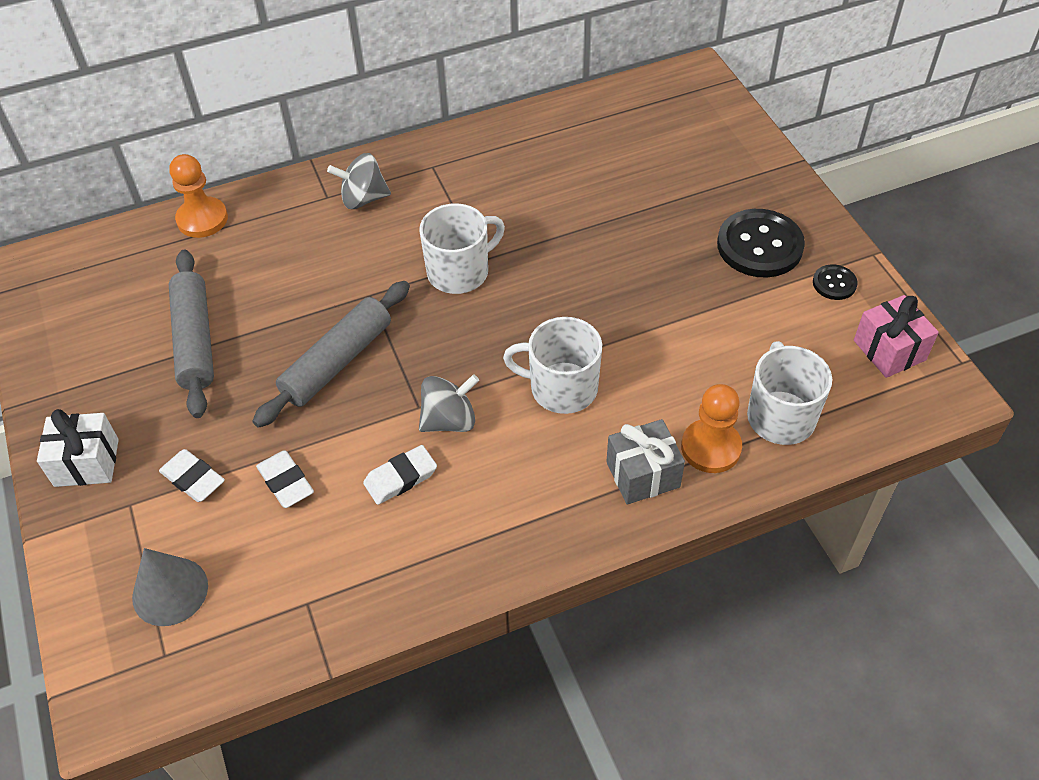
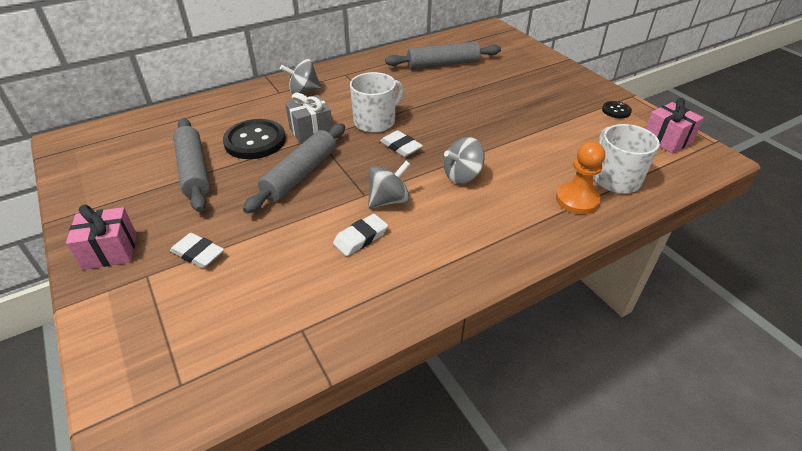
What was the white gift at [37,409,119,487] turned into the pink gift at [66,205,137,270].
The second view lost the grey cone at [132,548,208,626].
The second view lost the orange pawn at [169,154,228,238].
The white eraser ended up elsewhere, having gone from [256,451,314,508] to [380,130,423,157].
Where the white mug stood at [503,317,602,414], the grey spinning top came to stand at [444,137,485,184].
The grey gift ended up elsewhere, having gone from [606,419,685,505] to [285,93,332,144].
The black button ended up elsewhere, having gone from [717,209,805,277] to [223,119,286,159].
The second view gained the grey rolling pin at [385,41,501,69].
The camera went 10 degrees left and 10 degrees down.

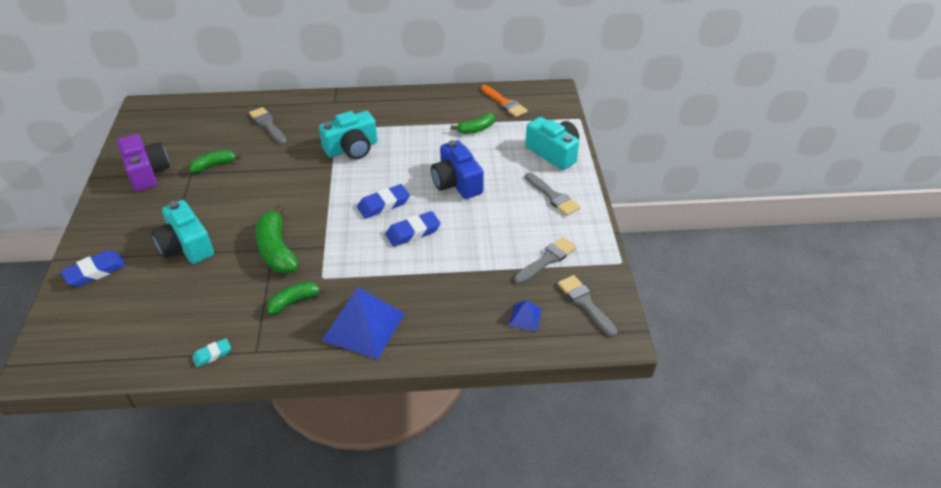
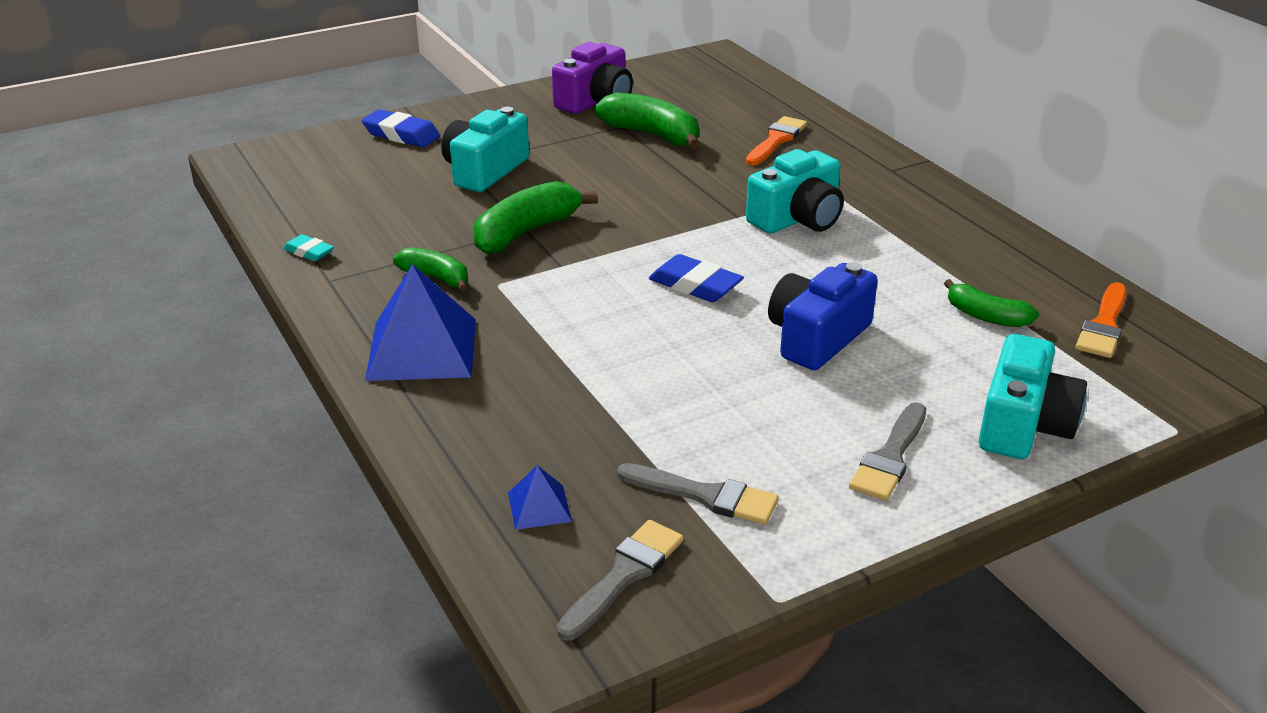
The size of the green banana at [189,150,241,173] changed by a factor of 1.64.
What was the grey brush at [249,107,287,144] turned into the orange brush at [746,116,807,166].
The turquoise camera at [319,111,377,160] ended up facing another way, 75 degrees counterclockwise from before.
The second view lost the blue eraser at [386,211,441,247].
The camera went 65 degrees right and 10 degrees down.

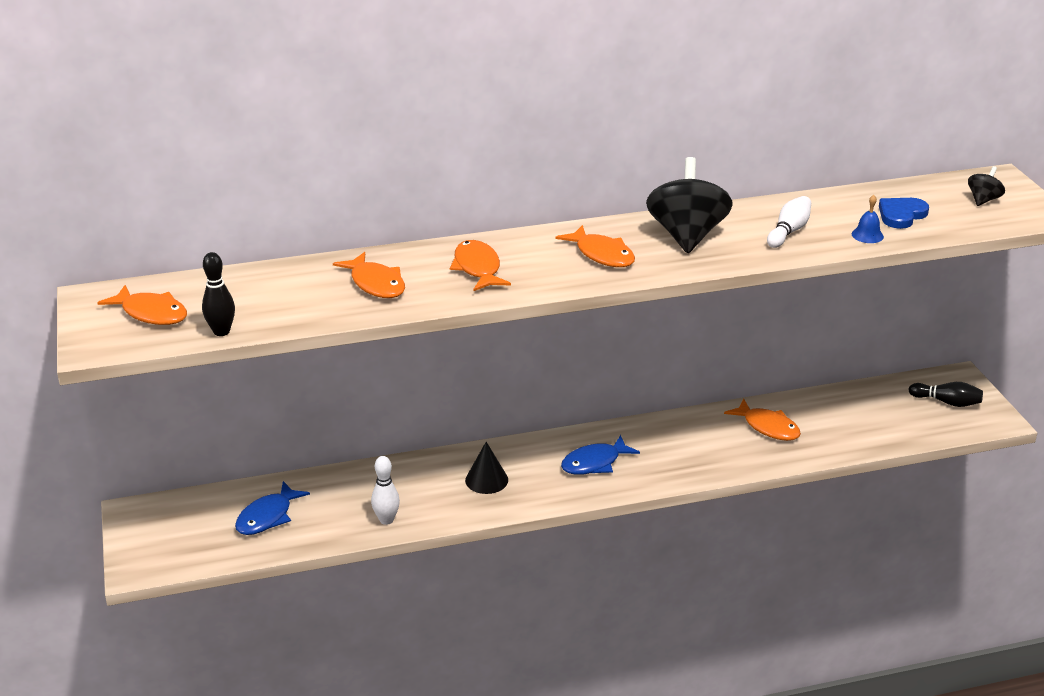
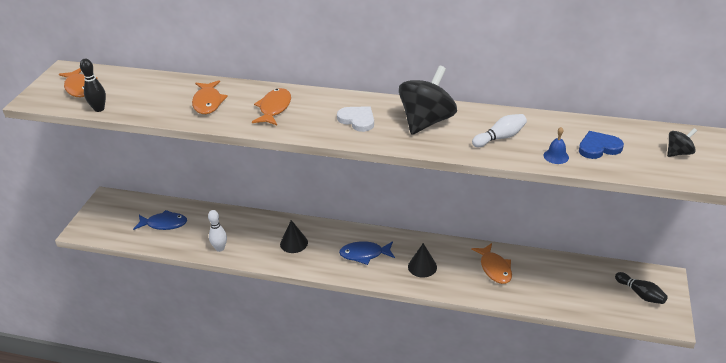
The blue fish at [235,481,310,535] ended up facing another way, 150 degrees counterclockwise from before.
Where the orange fish stood at [555,225,635,267], the white heart came to stand at [337,106,374,132].
The second view gained the black cone at [408,243,437,277].
The camera went 30 degrees right and 5 degrees up.

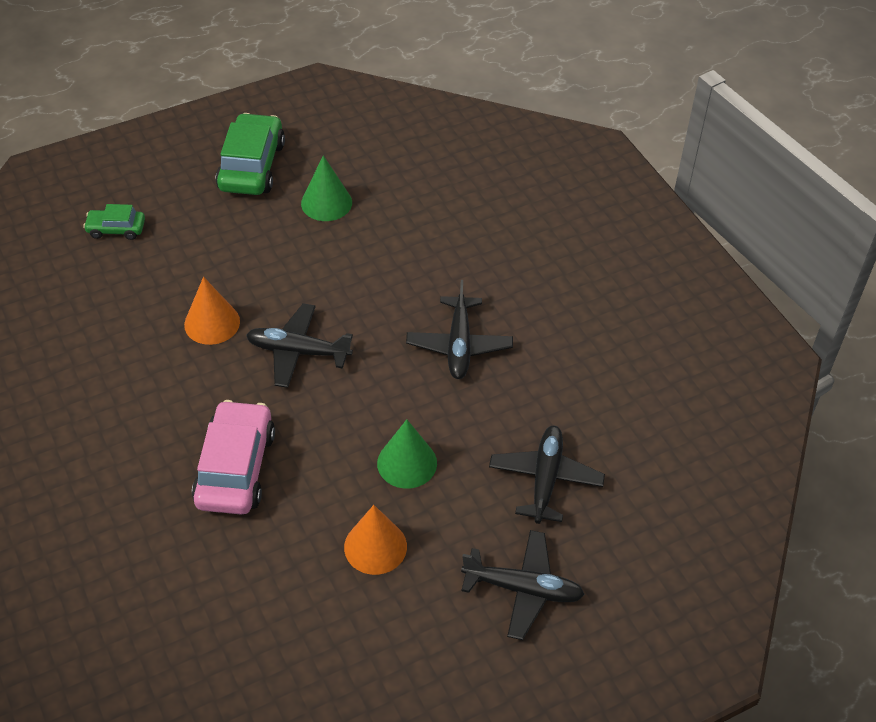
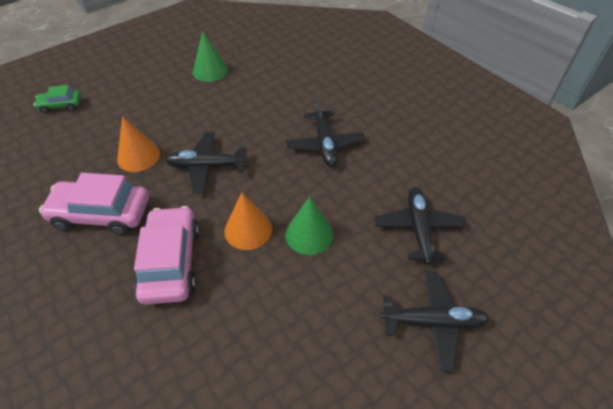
The second view lost the green car at [216,113,285,195].
The orange cone ended up elsewhere, having gone from [344,505,407,575] to [224,192,272,250].
The second view gained the pink car at [39,173,149,235].
The camera went 10 degrees left and 0 degrees up.

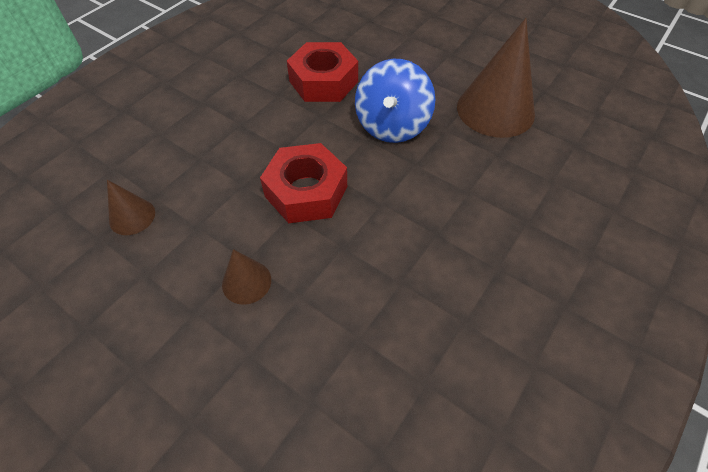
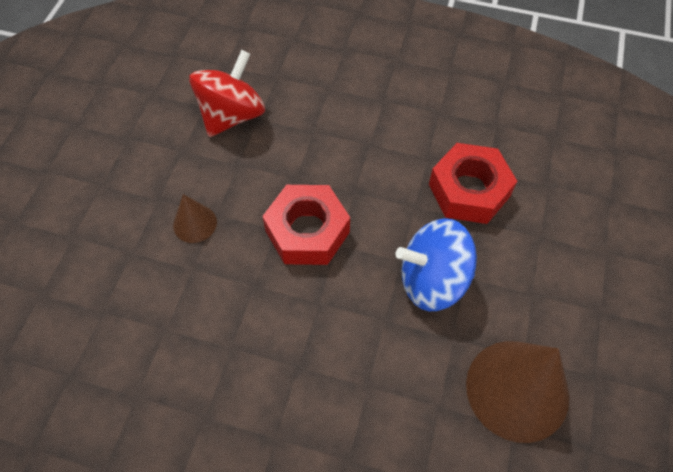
Where the brown cone stood at [107,180,155,235], the red spinning top came to stand at [189,50,265,137].
The camera went 70 degrees right and 5 degrees up.

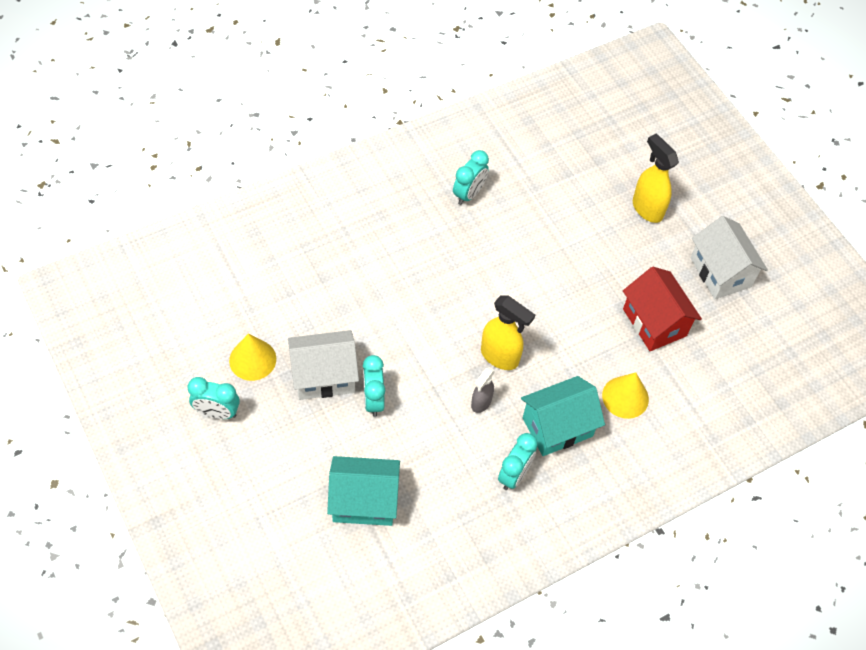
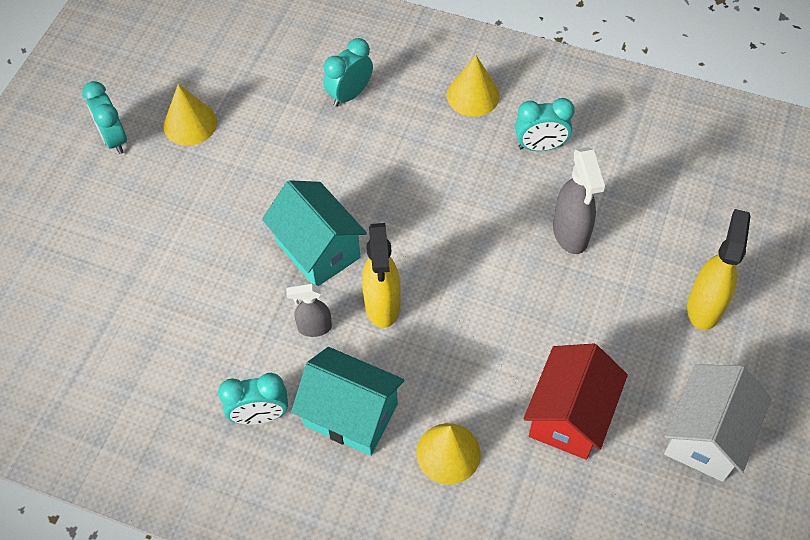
The second view lost the white house at [288,330,359,400].
The turquoise house ended up elsewhere, having gone from [327,456,400,526] to [262,180,367,286].
The turquoise clock ended up elsewhere, having gone from [363,355,385,417] to [323,38,373,107].
The second view gained the yellow cone at [447,55,500,117].
The second view gained the grey spray bottle at [553,147,605,254].
The camera went 55 degrees right and 0 degrees up.

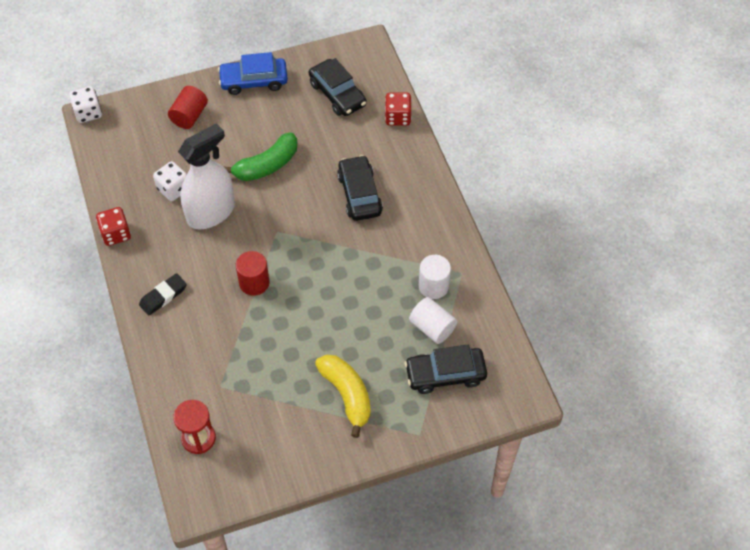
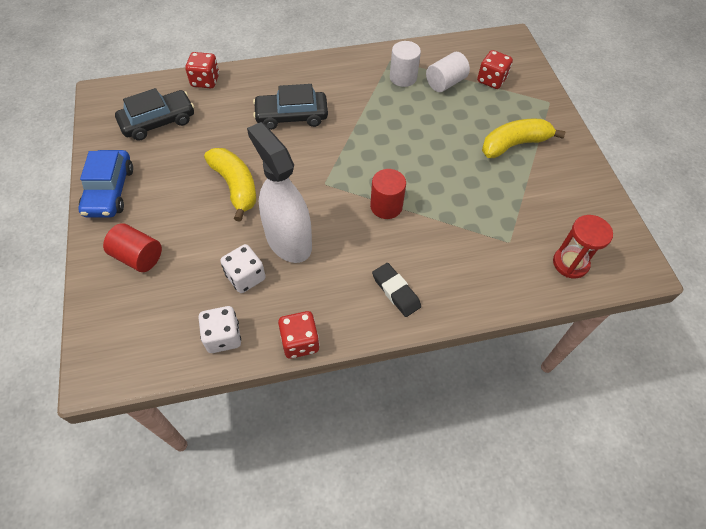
The white dice ended up elsewhere, having gone from [69,86,102,123] to [198,306,241,353].
What was the green banana at [224,132,297,181] turned into the yellow banana at [204,148,256,222].
Where the black car stood at [405,345,487,394], the red dice came to stand at [477,50,513,89].
The camera went 85 degrees left and 0 degrees up.

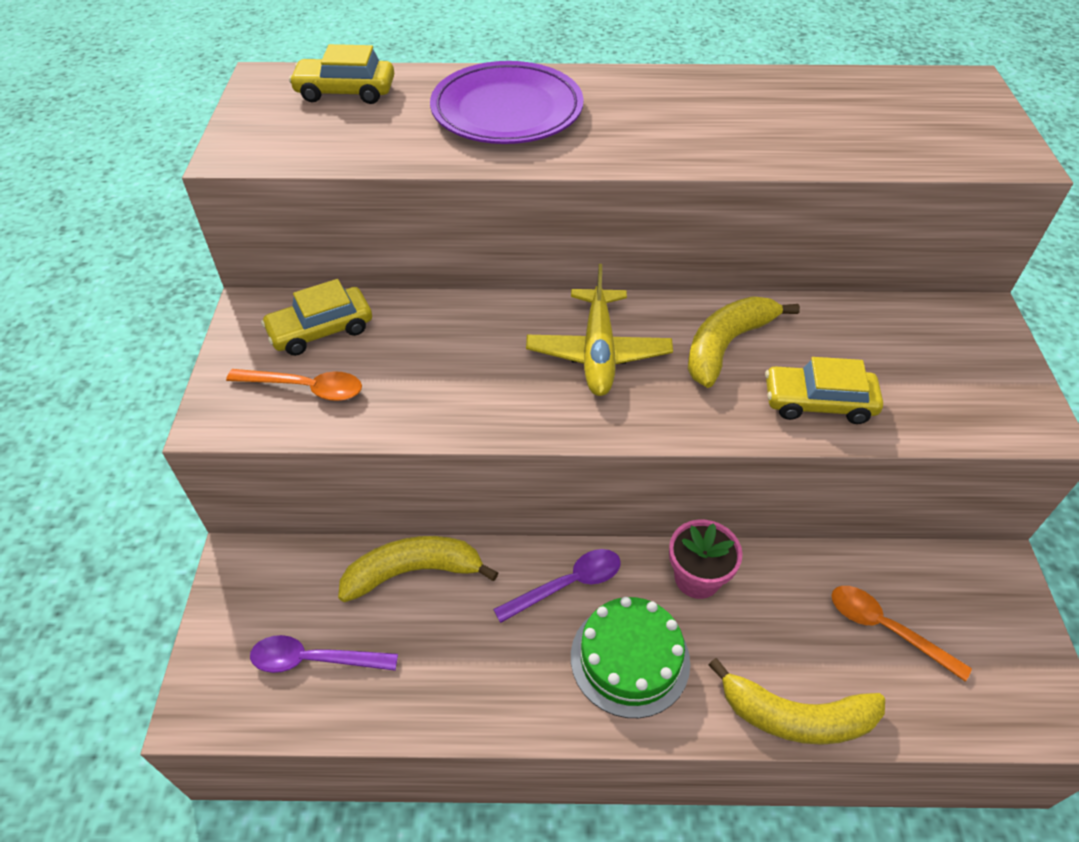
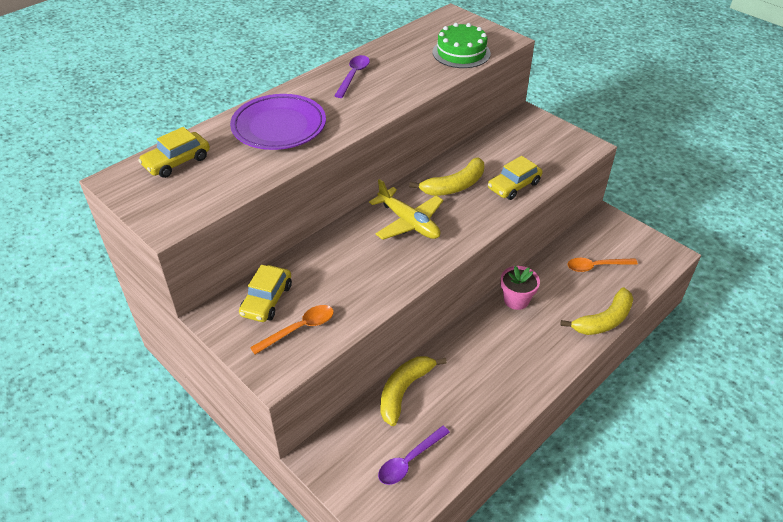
The purple spoon ended up elsewhere, having gone from [493,549,621,623] to [335,55,370,98].
The green cake ended up elsewhere, having gone from [571,597,690,718] to [433,23,491,68].
The yellow banana at [688,296,800,388] ended up facing another way, 120 degrees counterclockwise from before.
The camera went 45 degrees left and 5 degrees down.

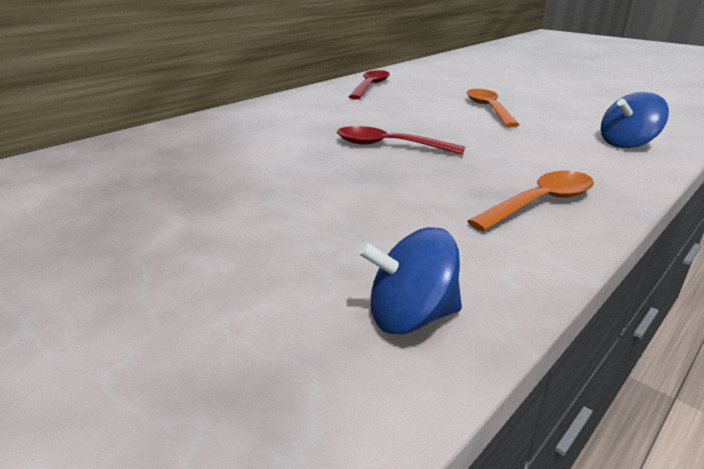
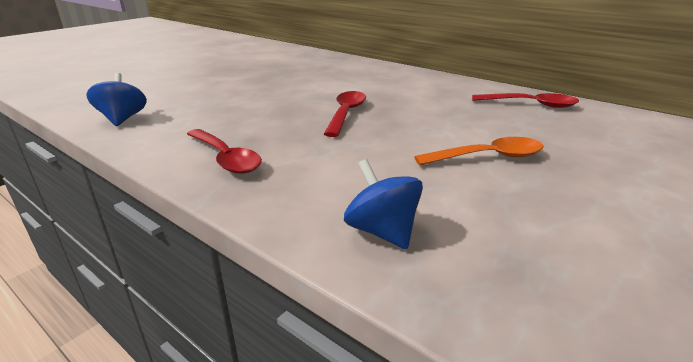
What was the orange spoon at [467,171,594,231] turned into the red spoon at [187,129,262,174].
The camera went 85 degrees right and 0 degrees up.

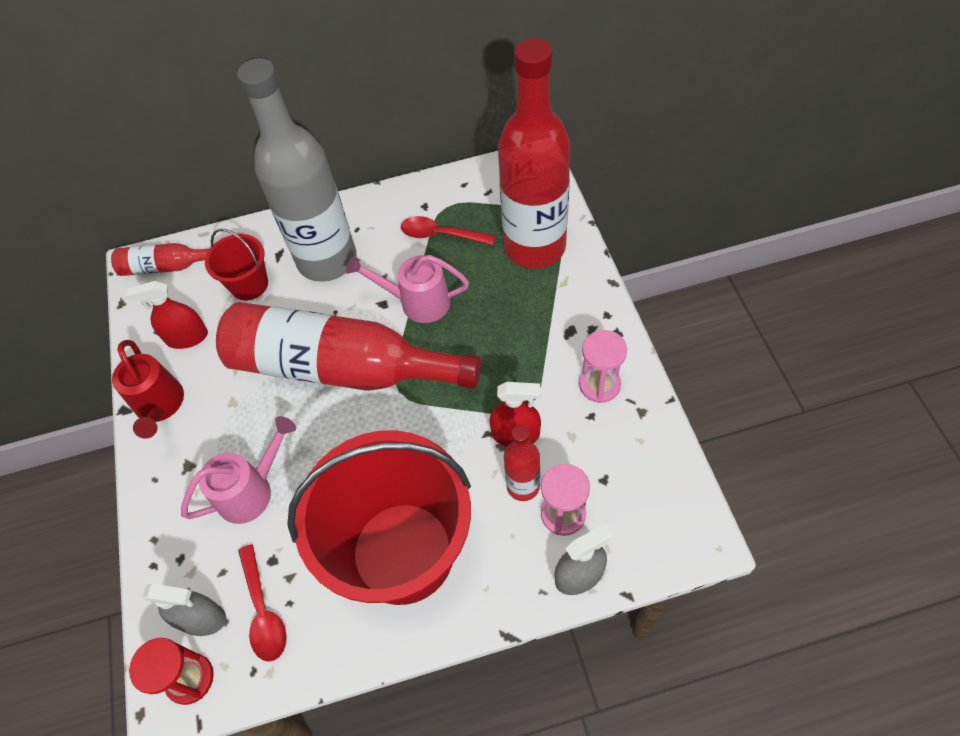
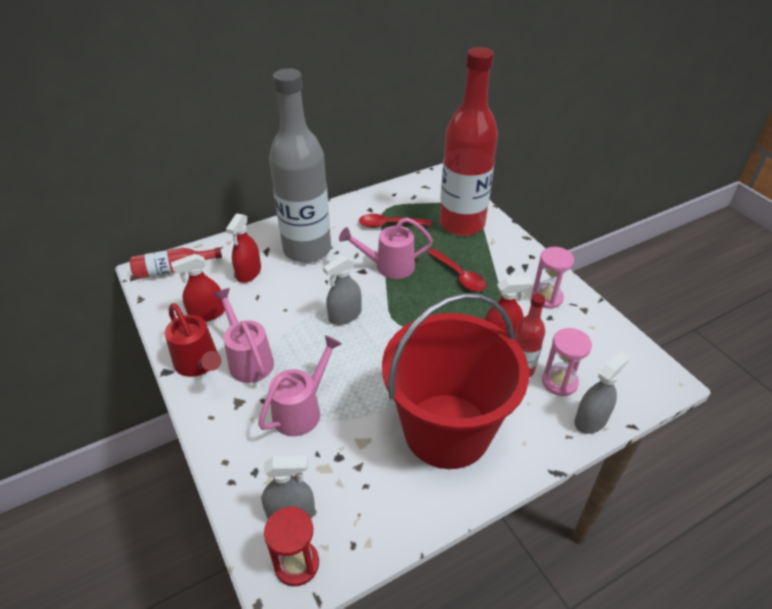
Where the red bucket stood at [205,229,268,301], the red spray bottle came to stand at [226,213,261,283].
Where the red bottle stood at [216,302,481,391], the grey spray bottle came to stand at [323,255,362,325].
The red spoon ended up elsewhere, having gone from [238,544,287,662] to [427,249,487,292].
The second view gained the pink watering can at [213,288,274,383].
The camera went 20 degrees left and 15 degrees down.

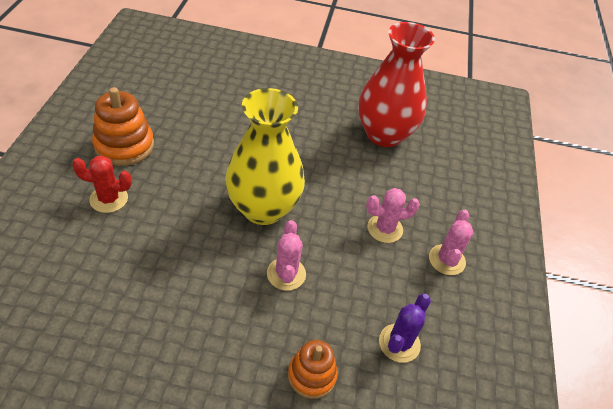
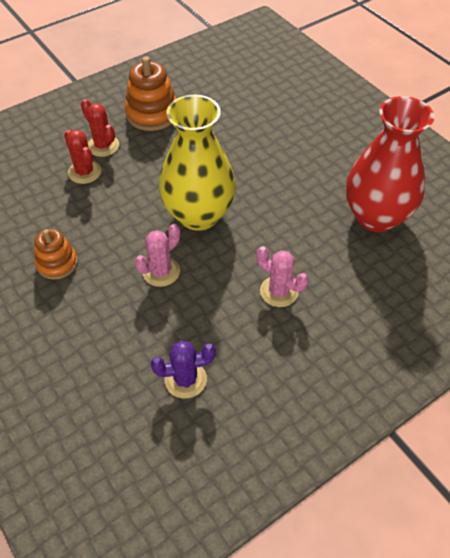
The orange stacking toy ended up elsewhere, having gone from [288,340,338,399] to [34,229,78,280].
The second view lost the pink cactus at [429,210,474,275].
The second view gained the red cactus at [64,130,101,184].
The camera went 50 degrees right and 5 degrees up.

